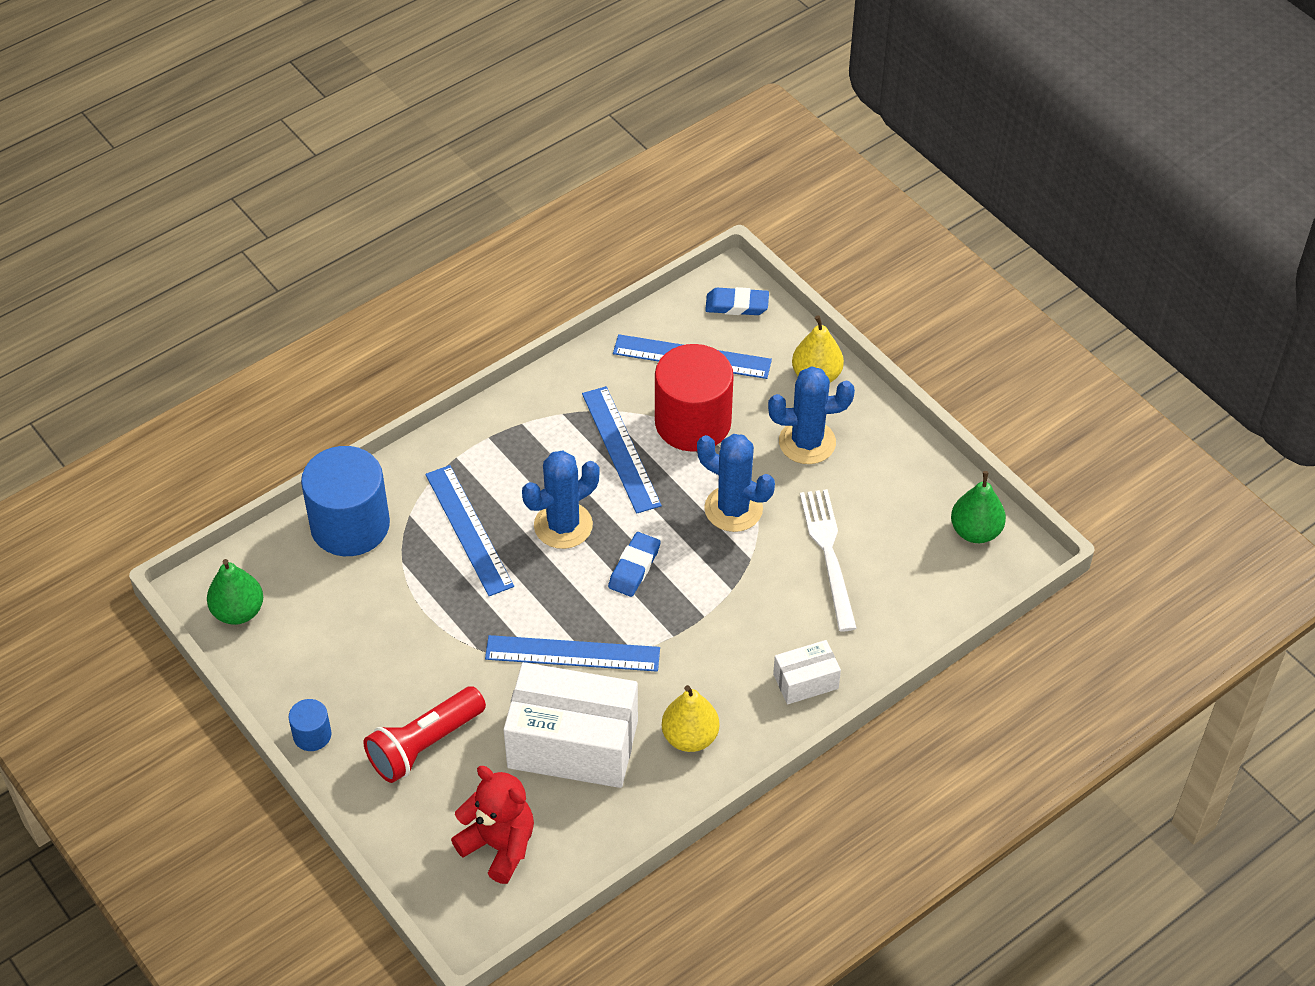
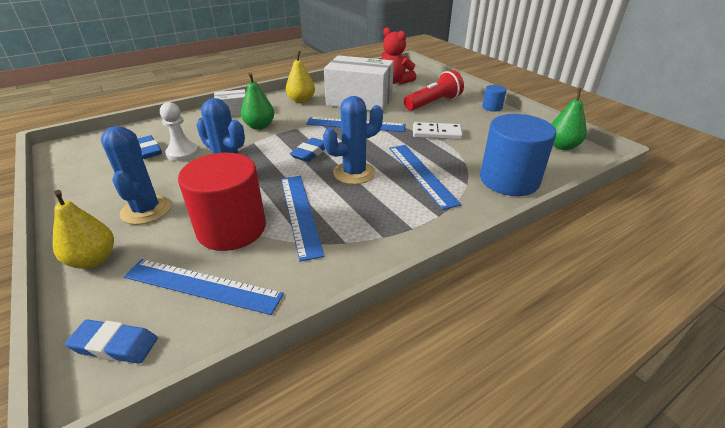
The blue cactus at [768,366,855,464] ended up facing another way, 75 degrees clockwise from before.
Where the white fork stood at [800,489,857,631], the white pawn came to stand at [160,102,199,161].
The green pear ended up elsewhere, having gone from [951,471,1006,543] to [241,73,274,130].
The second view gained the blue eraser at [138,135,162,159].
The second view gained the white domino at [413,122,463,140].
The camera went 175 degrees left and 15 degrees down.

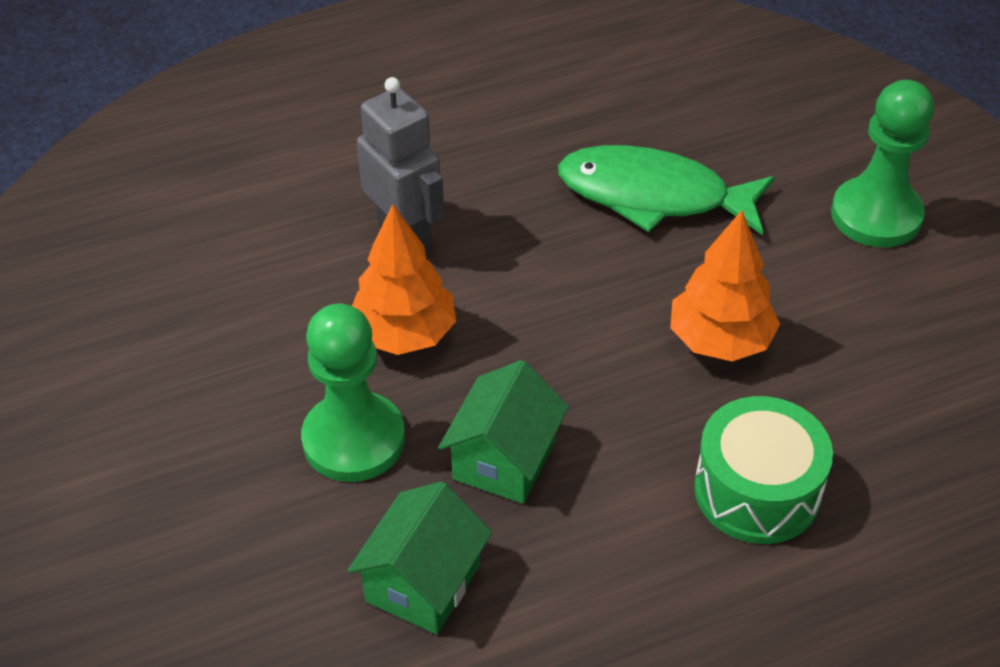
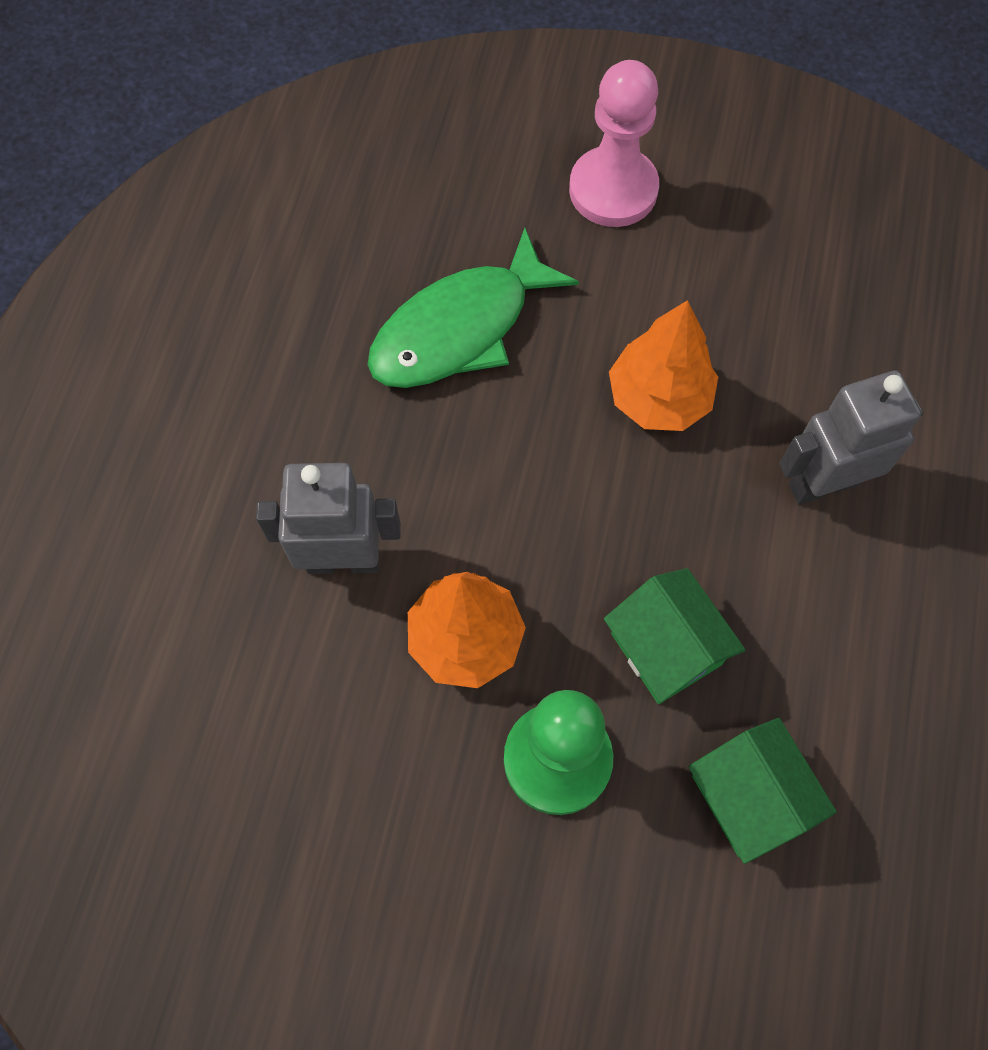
Where the green drum stood at [694,396,833,544], the grey robot came to stand at [780,370,923,505].
What was the green pawn at [831,80,934,248] turned into the pink pawn at [569,60,659,227].
The camera went 55 degrees left and 20 degrees up.

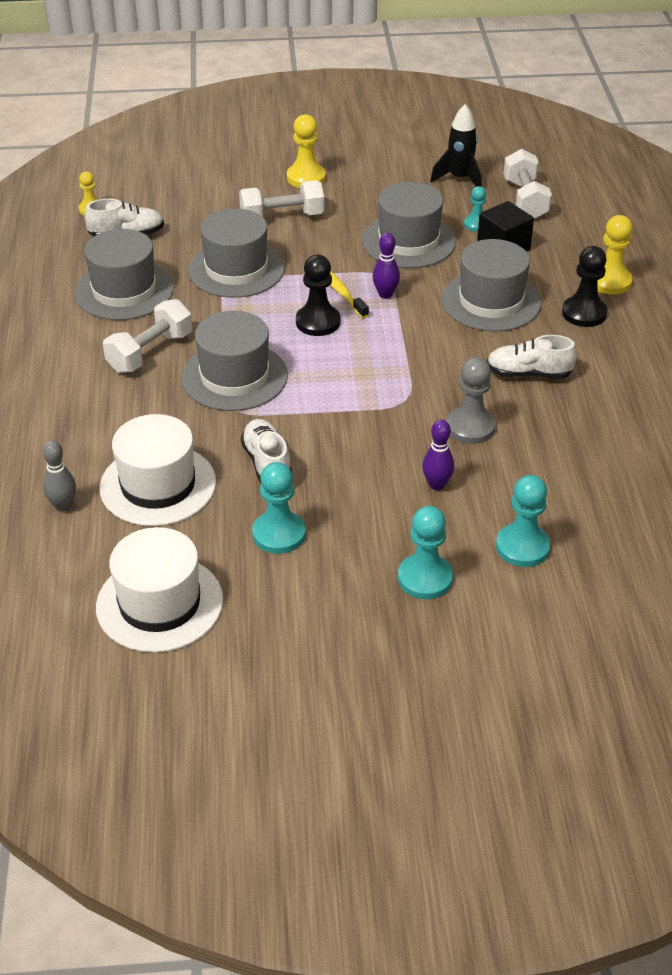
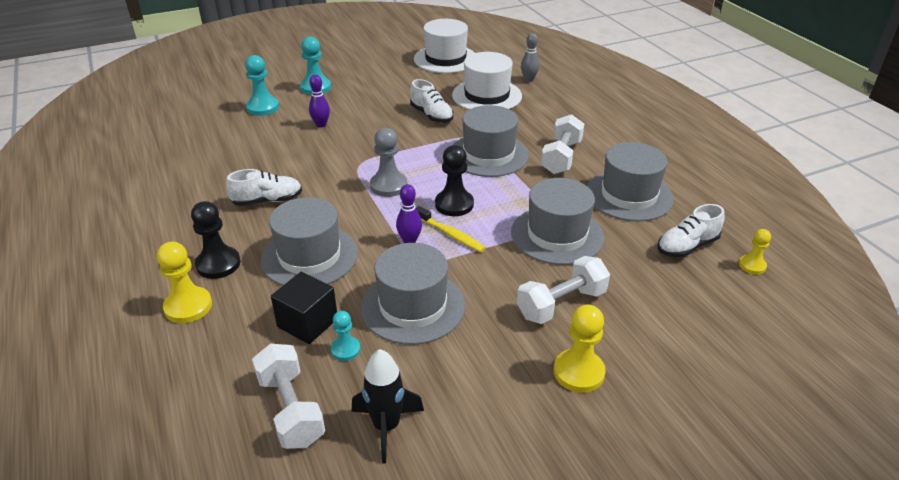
The second view lost the turquoise pawn at [252,462,306,554].
The grey pawn ended up elsewhere, having gone from [447,357,496,444] to [370,128,407,197].
The camera went 160 degrees right and 5 degrees down.

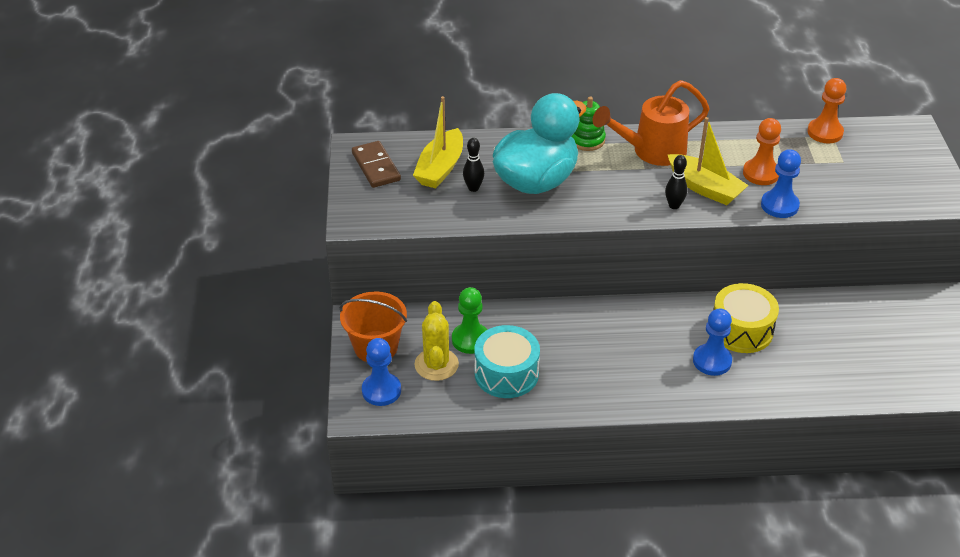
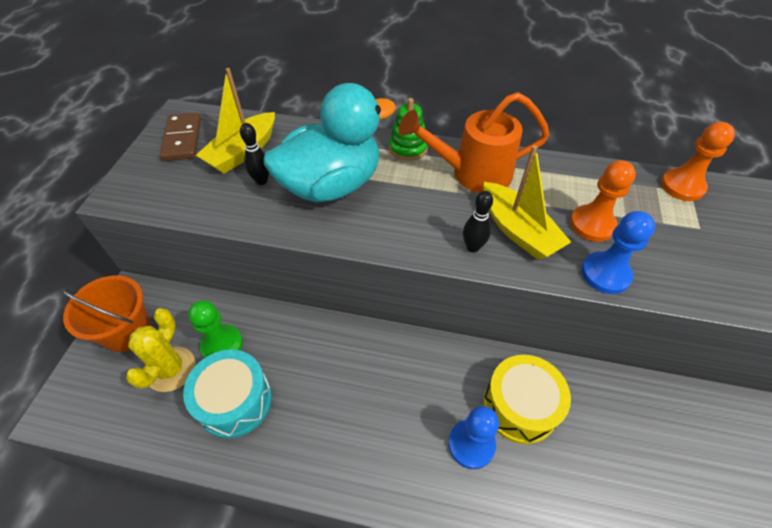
The second view lost the blue pawn at [362,338,401,406].
The camera went 15 degrees right and 10 degrees up.

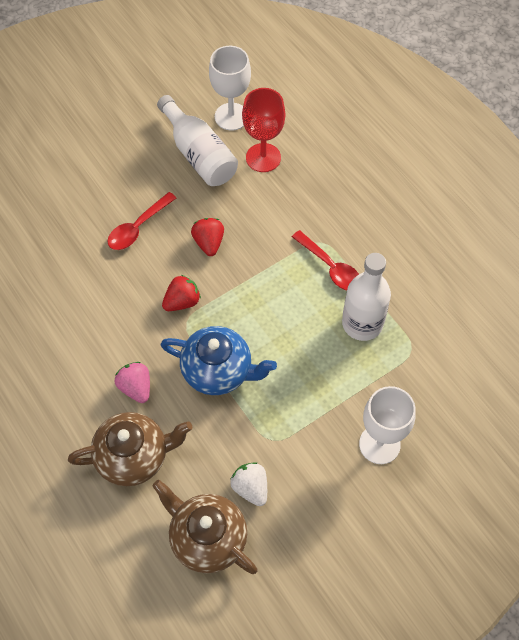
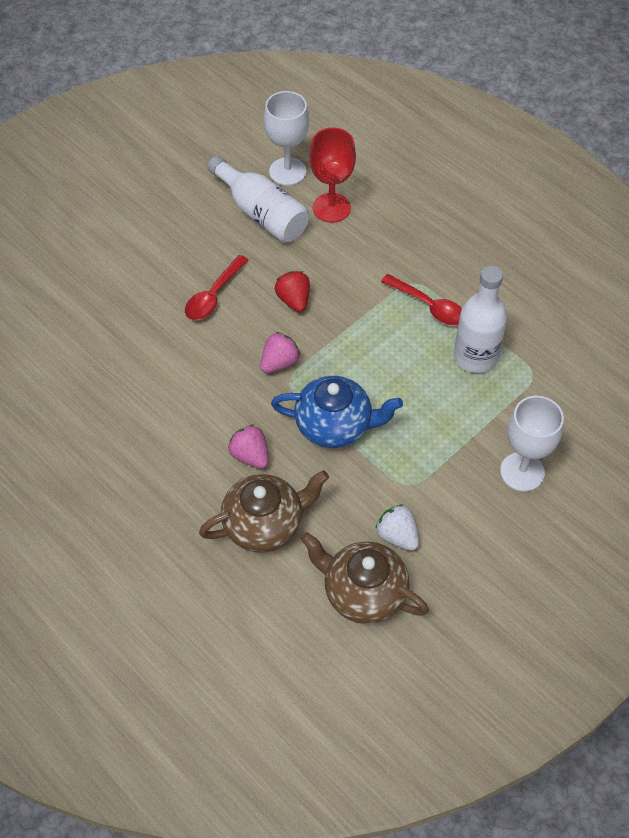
What was the red strawberry at [162,275,201,311] turned into the pink strawberry at [260,332,300,373].
The camera went 10 degrees left and 5 degrees down.

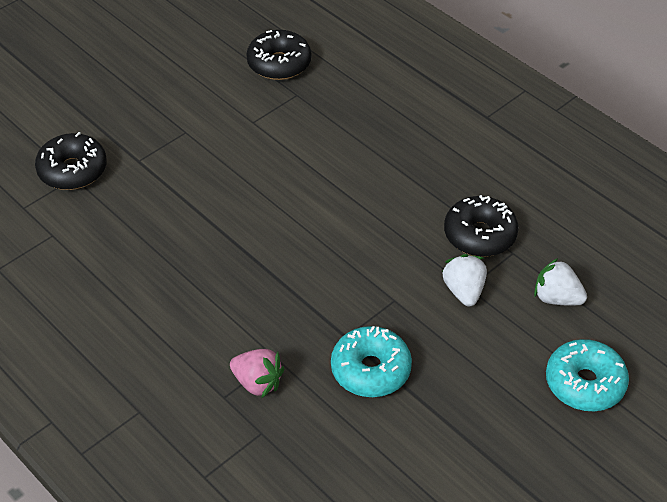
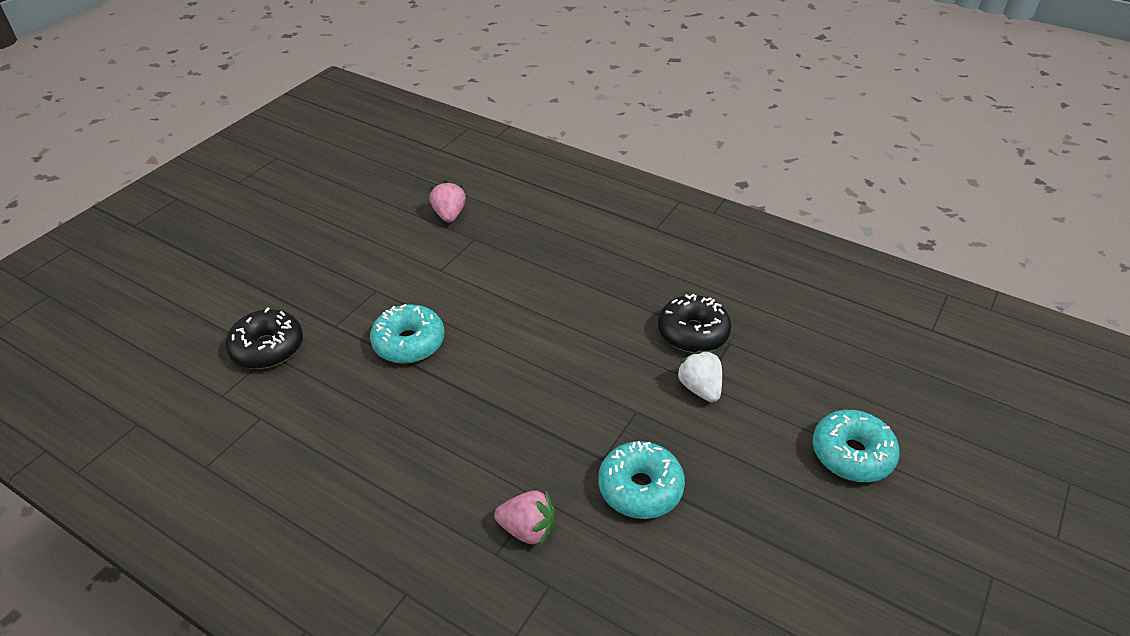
Where the black donut stood at [246,30,311,80], the pink strawberry came to stand at [429,180,466,223].
The second view lost the white strawberry at [534,258,587,306].
The second view gained the turquoise donut at [370,304,444,364].
The camera went 15 degrees left and 5 degrees down.

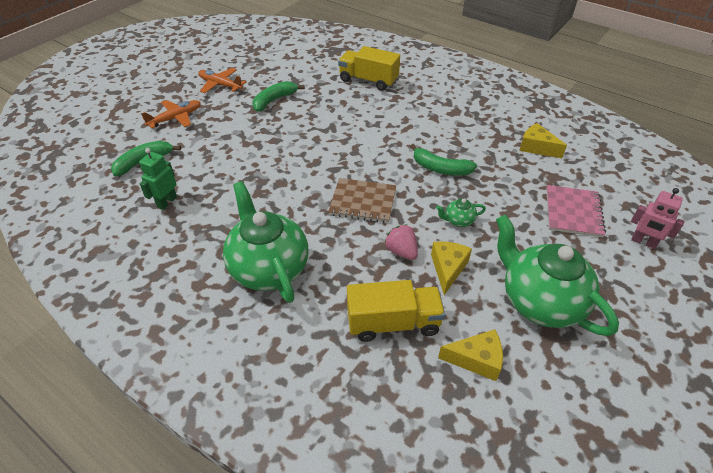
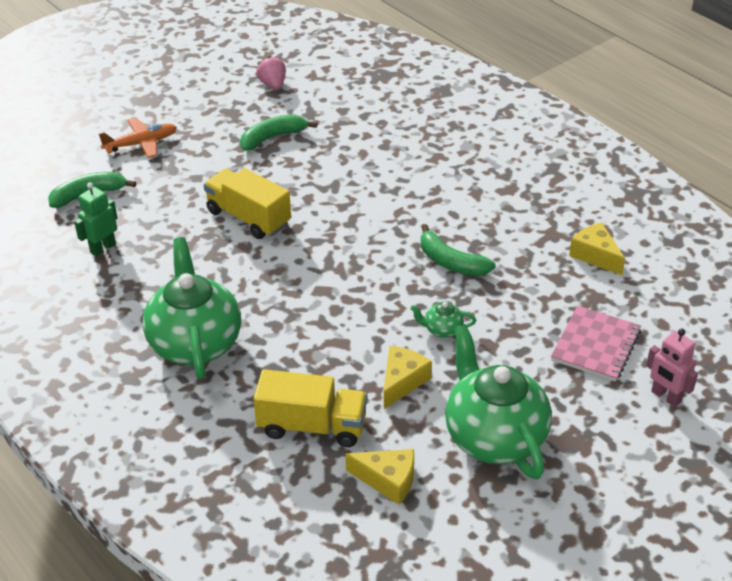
The second view lost the orange plane at [198,68,247,93].
The second view lost the brown notebook at [328,178,396,223].
The yellow truck ended up elsewhere, having gone from [338,46,400,91] to [204,168,291,239].
The pink strawberry ended up elsewhere, having gone from [384,224,418,260] to [256,56,286,90].
The camera went 15 degrees right and 5 degrees down.

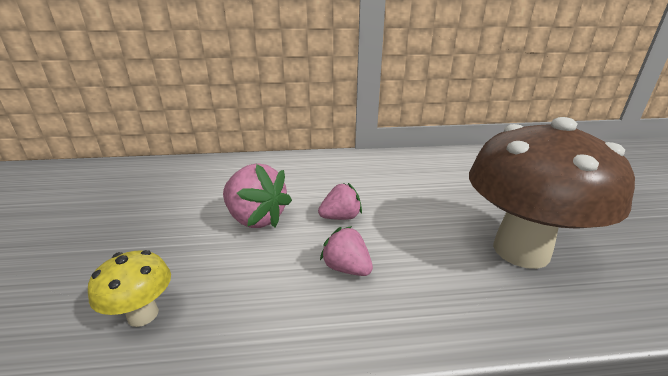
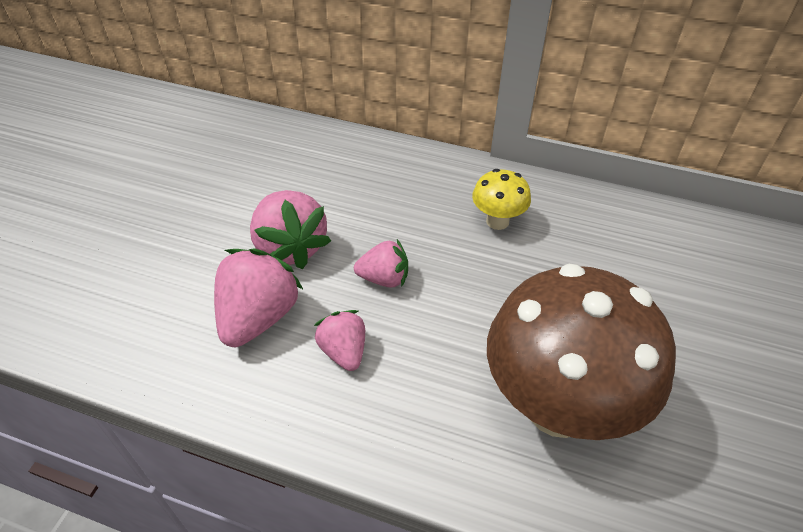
The yellow mushroom ended up elsewhere, having gone from [88,250,171,327] to [472,169,531,230].
The second view gained the pink strawberry at [214,248,304,347].
The camera went 25 degrees right and 20 degrees up.

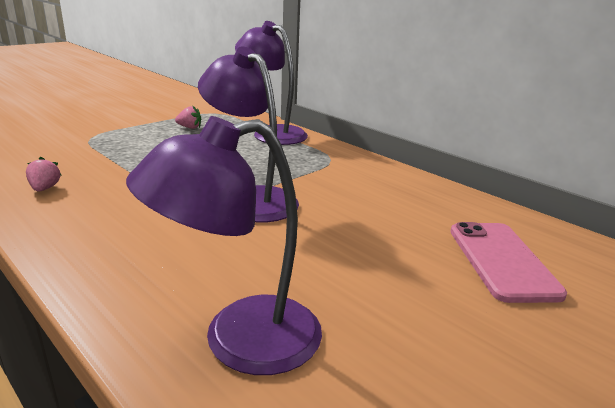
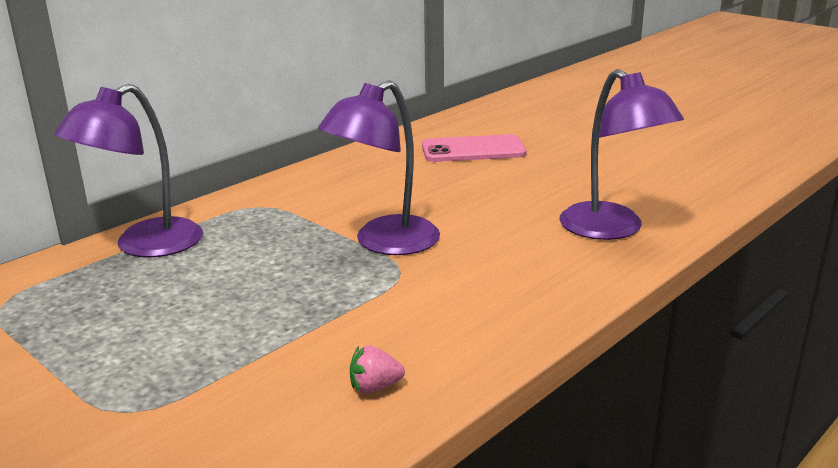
The second view lost the pink strawberry at [175,105,202,129].
The camera went 90 degrees left and 0 degrees up.

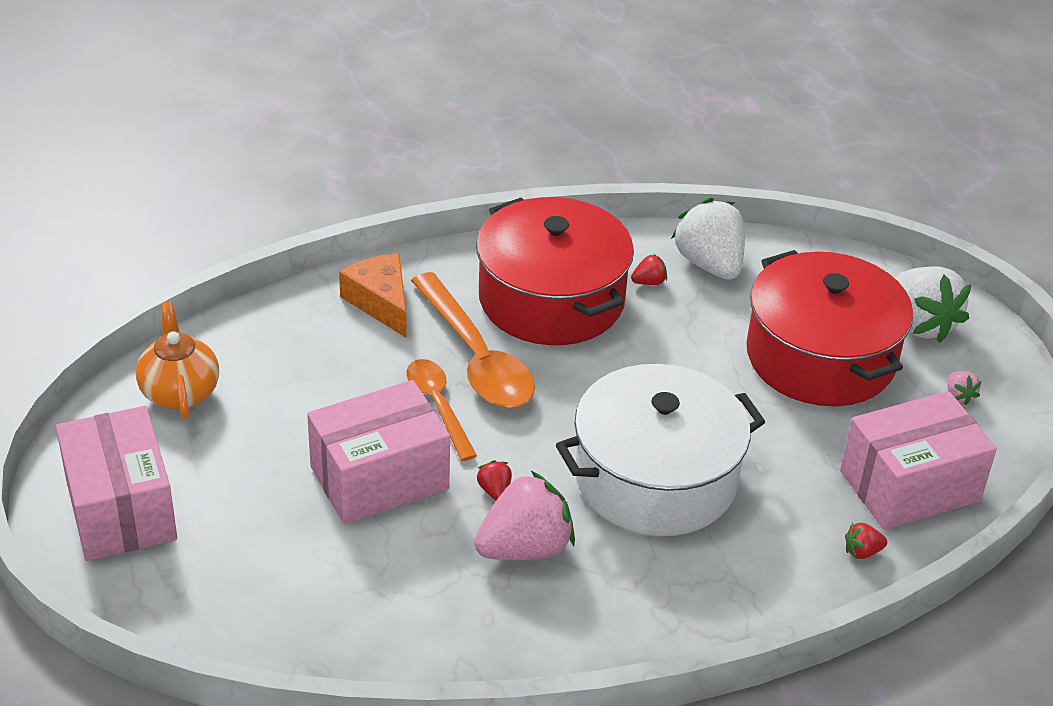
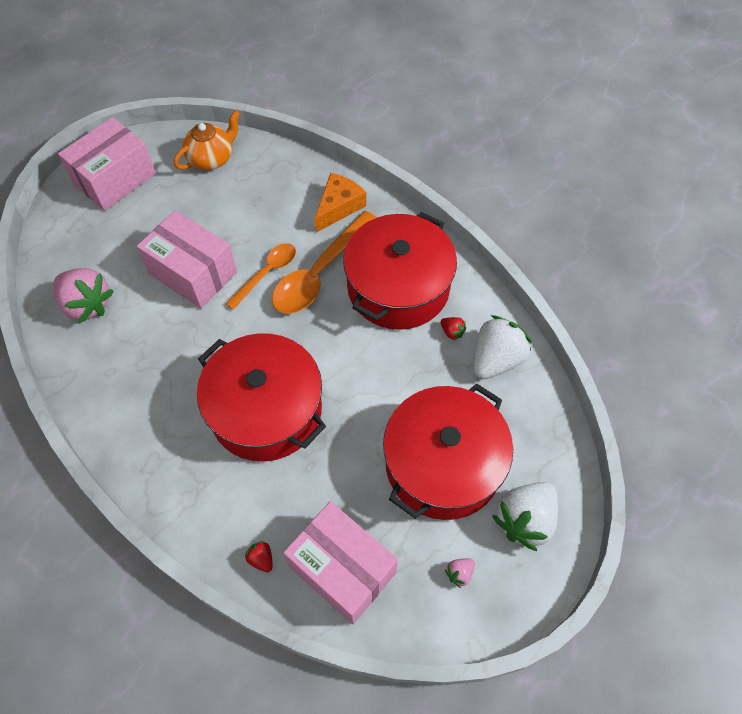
The pink strawberry ended up elsewhere, having gone from [474,471,575,560] to [53,268,113,323].
The second view lost the red strawberry at [477,460,512,500].
What was the white pot at [556,364,765,536] turned into the red pot at [197,333,326,461].
The camera went 65 degrees right and 20 degrees up.

